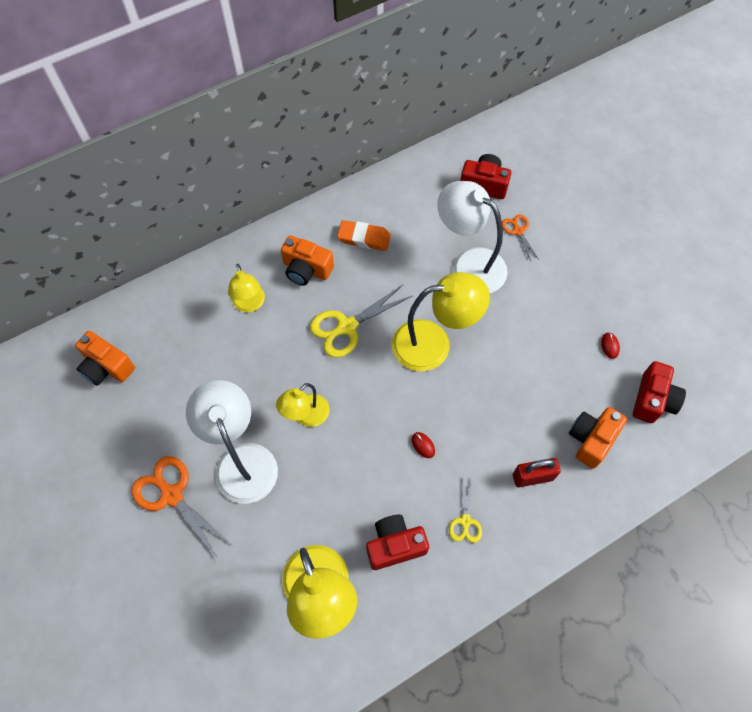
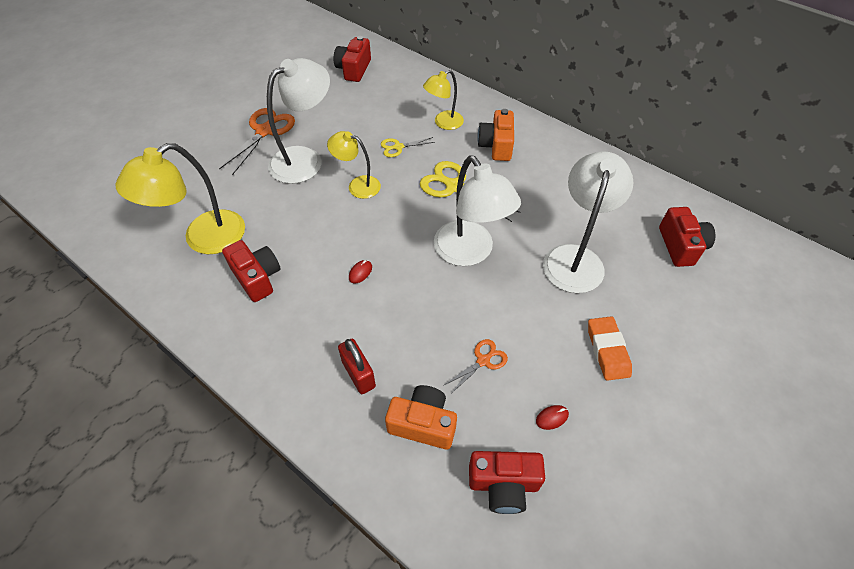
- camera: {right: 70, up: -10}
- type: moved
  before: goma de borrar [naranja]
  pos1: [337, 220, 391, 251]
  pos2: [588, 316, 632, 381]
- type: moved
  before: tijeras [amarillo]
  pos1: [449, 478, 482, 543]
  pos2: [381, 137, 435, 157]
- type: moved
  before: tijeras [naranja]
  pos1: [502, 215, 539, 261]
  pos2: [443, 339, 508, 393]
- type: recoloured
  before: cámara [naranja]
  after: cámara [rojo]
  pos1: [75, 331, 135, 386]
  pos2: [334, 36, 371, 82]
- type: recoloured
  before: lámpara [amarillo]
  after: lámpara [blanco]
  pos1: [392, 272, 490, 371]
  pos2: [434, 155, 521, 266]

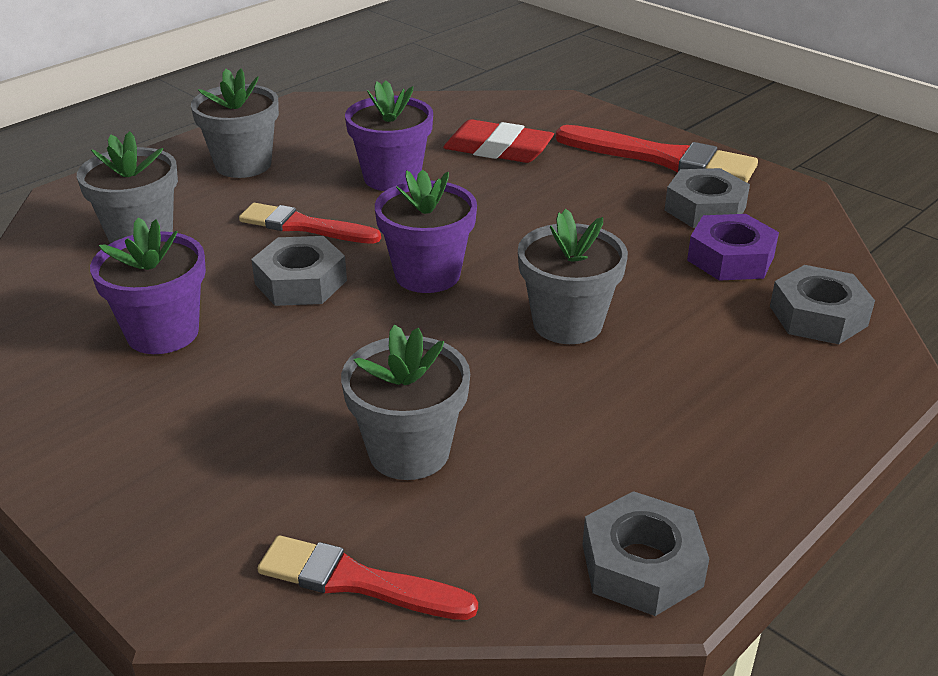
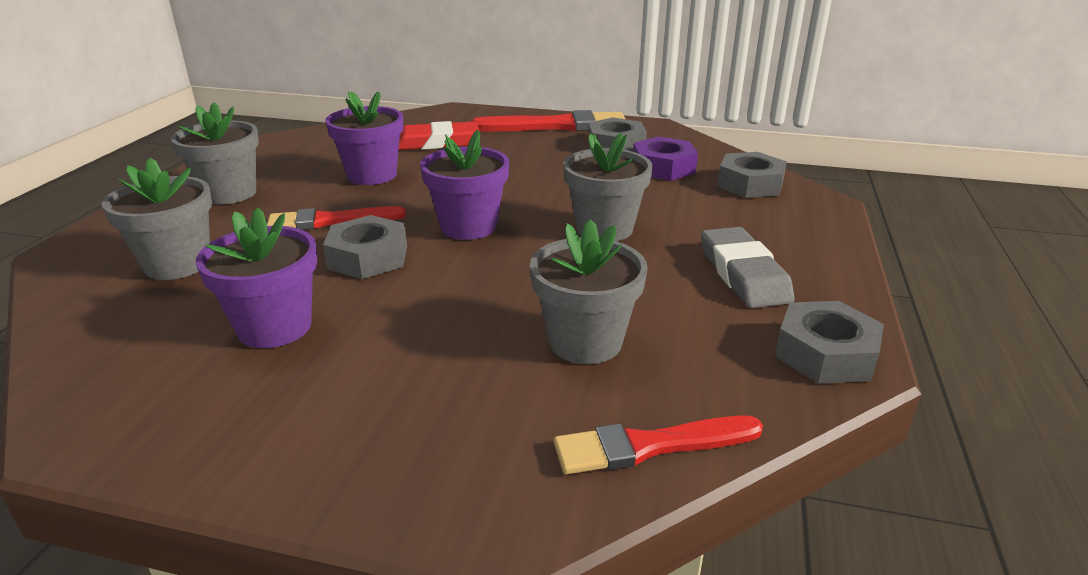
- camera: {right: -30, up: -5}
- type: added
  after: goma de borrar [gris]
  pos2: [701, 227, 795, 308]

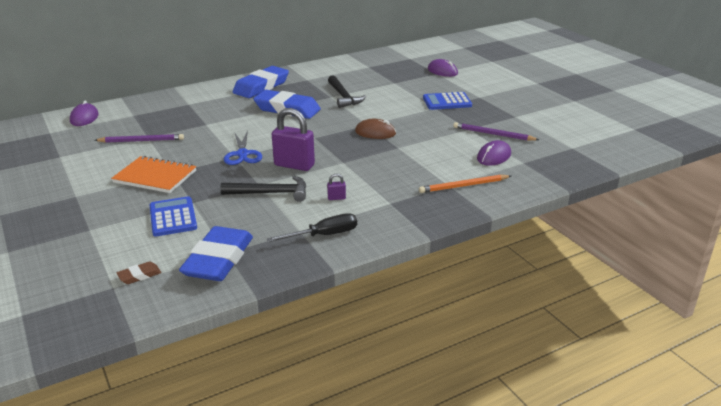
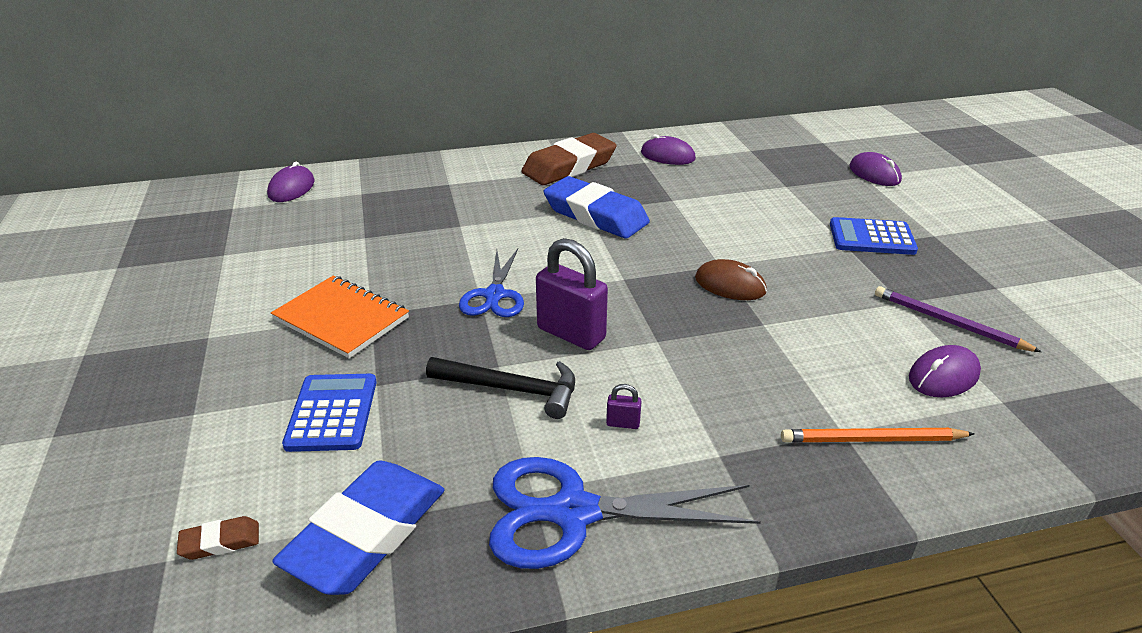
- camera: {right: 15, up: 5}
- type: removed
  before: lápiz [morado]
  pos1: [95, 134, 184, 143]
- type: removed
  before: martillo [negro]
  pos1: [328, 75, 366, 108]
- type: added
  after: ratón [morado]
  pos2: [641, 134, 696, 165]
- type: replaced
  before: destornillador [negro]
  after: tijeras [azul]
  pos1: [267, 213, 357, 242]
  pos2: [489, 457, 761, 569]
- type: recoloured
  before: goma de borrar [azul]
  after: goma de borrar [marrón]
  pos1: [233, 66, 289, 98]
  pos2: [521, 133, 617, 185]

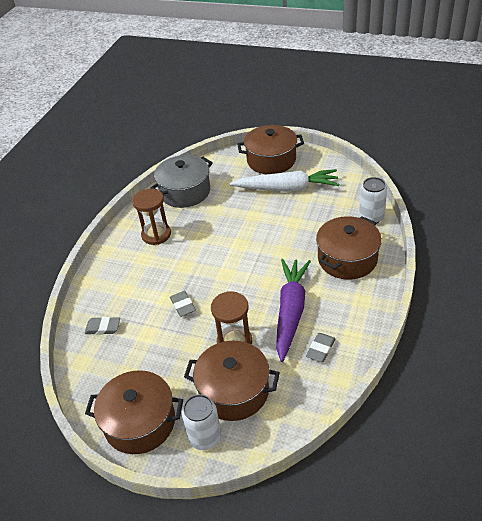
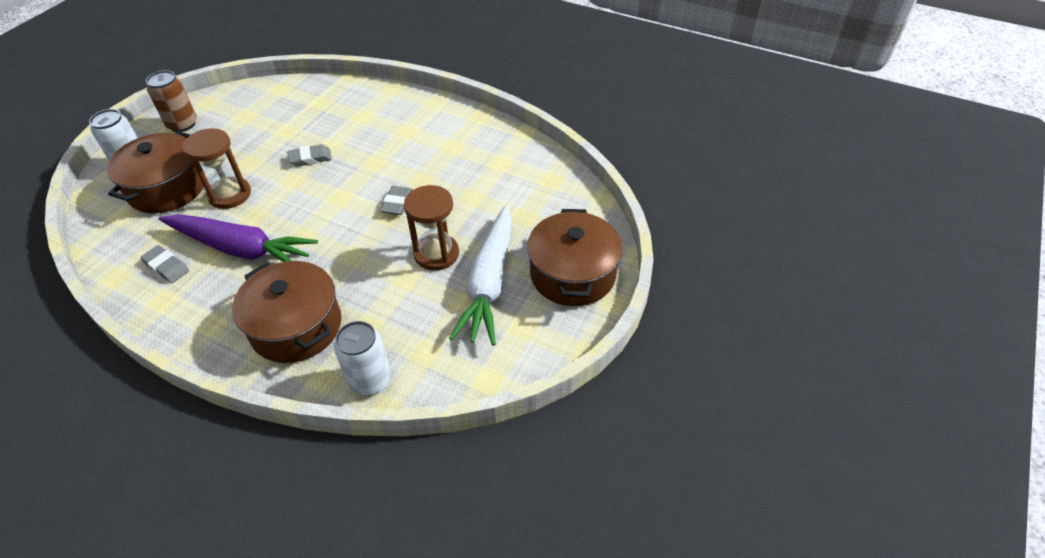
- camera: {right: 95, up: 5}
- type: removed
  before: olla [gris]
  pos1: [151, 155, 213, 208]
- type: moved
  before: goma de borrar [gris]
  pos1: [85, 317, 120, 335]
  pos2: [380, 186, 413, 215]
- type: moved
  before: reloj de arena [marrón]
  pos1: [132, 189, 171, 245]
  pos2: [404, 185, 459, 271]
- type: replaced
  before: olla [marrón]
  after: lata [marrón]
  pos1: [85, 370, 183, 454]
  pos2: [146, 70, 197, 132]

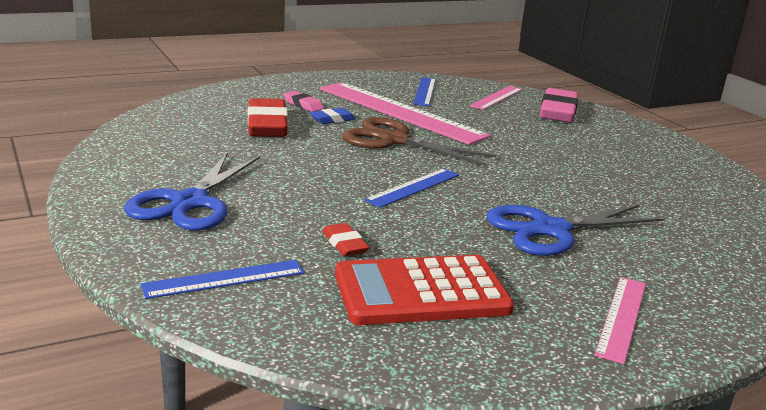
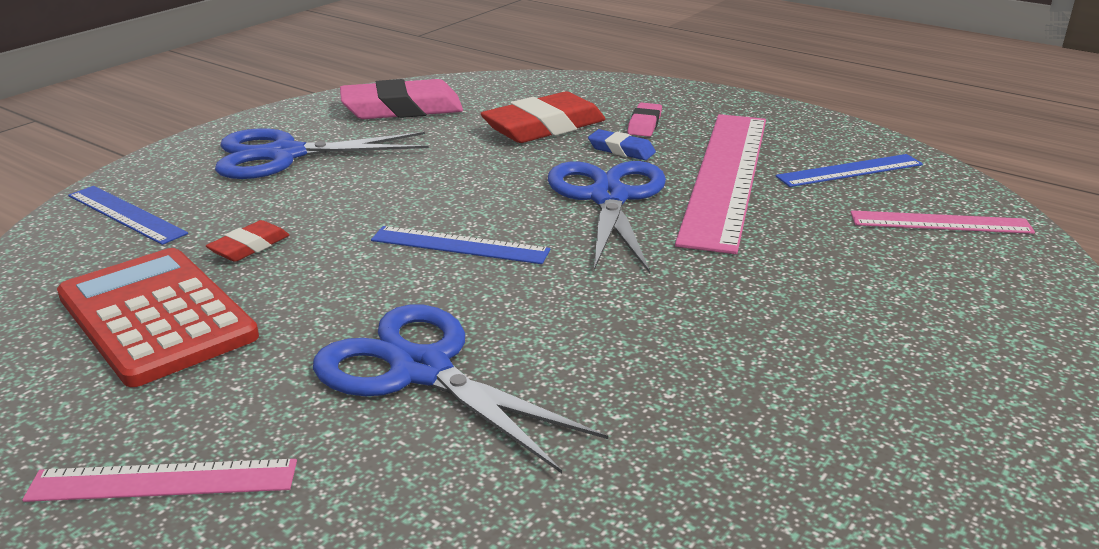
- camera: {right: 65, up: 5}
- type: moved
  before: goma de borrar [rosa]
  pos1: [540, 88, 578, 123]
  pos2: [340, 79, 463, 119]
- type: recoloured
  before: tijeras [marrón]
  after: tijeras [azul]
  pos1: [342, 117, 496, 166]
  pos2: [548, 161, 666, 274]

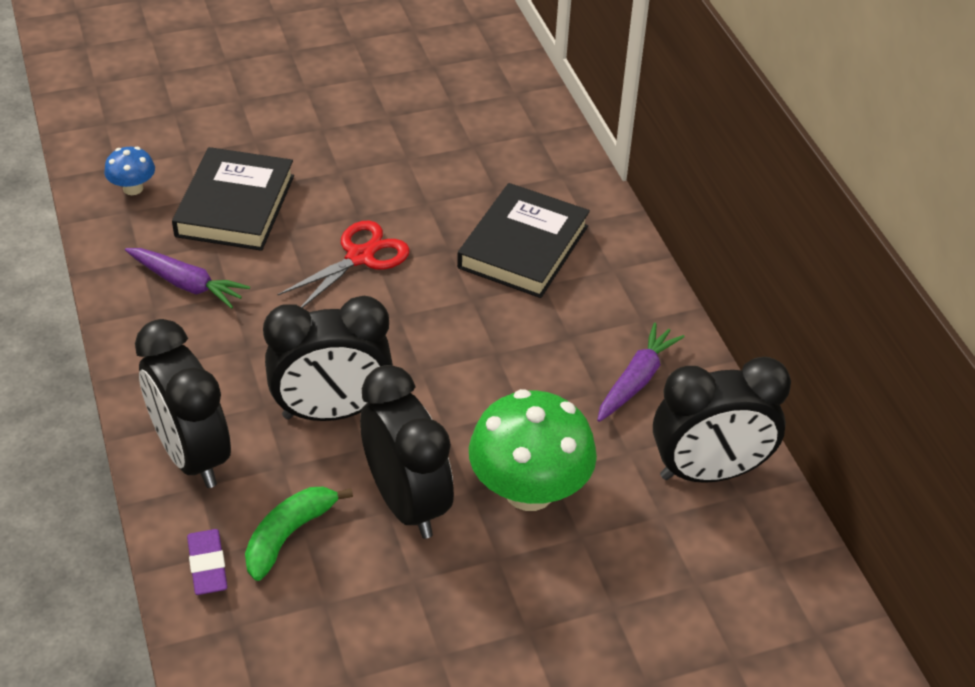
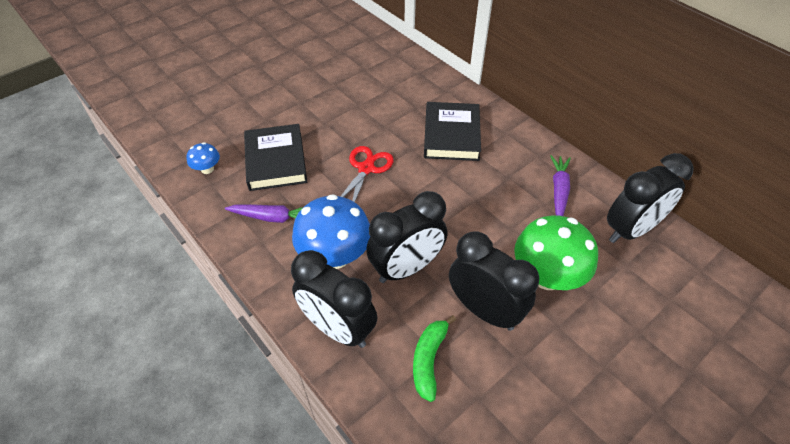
- camera: {right: -20, up: 5}
- type: removed
  before: goma de borrar [morado]
  pos1: [187, 529, 228, 595]
- type: added
  after: seta [azul]
  pos2: [292, 194, 370, 269]

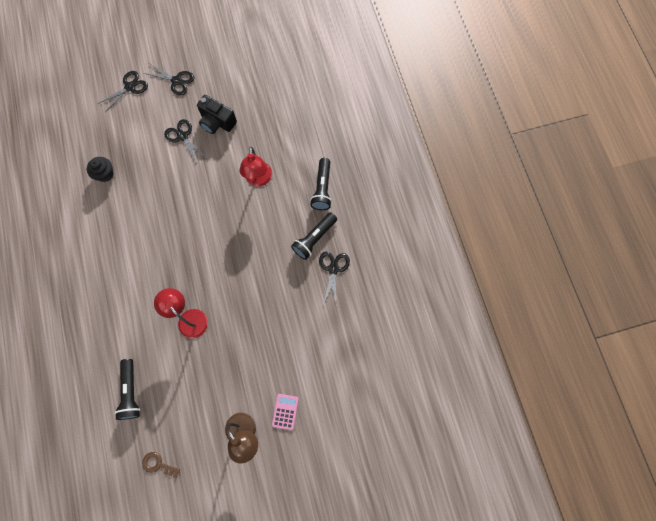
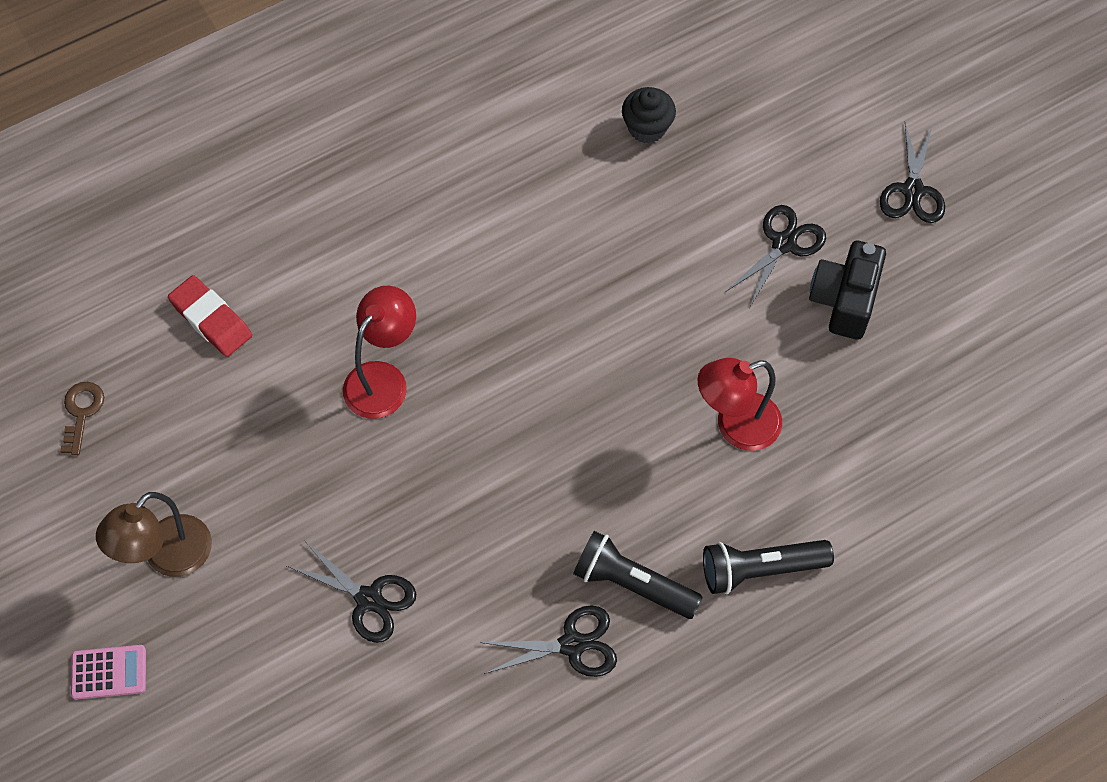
- camera: {right: 75, up: -10}
- type: moved
  before: tijeras [negro]
  pos1: [98, 71, 148, 112]
  pos2: [287, 540, 416, 643]
- type: moved
  before: calculadora [rosa]
  pos1: [272, 394, 299, 430]
  pos2: [71, 645, 146, 700]
- type: replaced
  before: lámpara de mano [negro]
  after: goma de borrar [rojo]
  pos1: [115, 359, 140, 420]
  pos2: [168, 275, 252, 357]

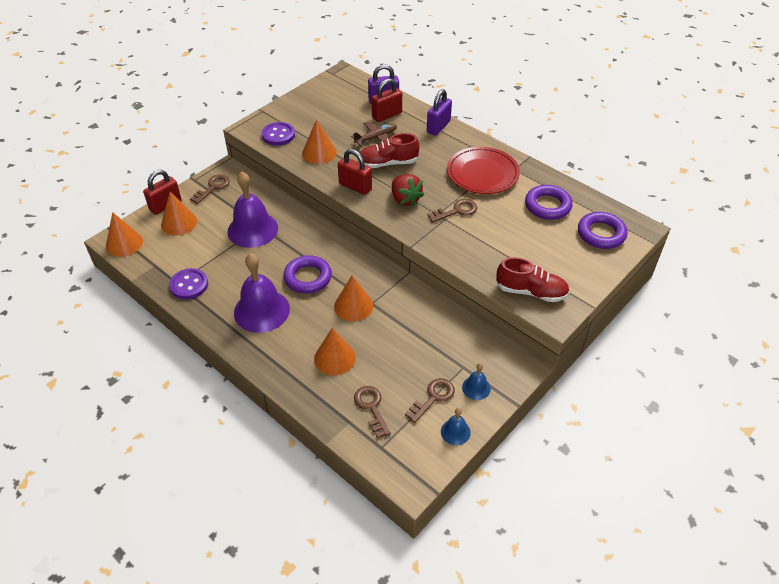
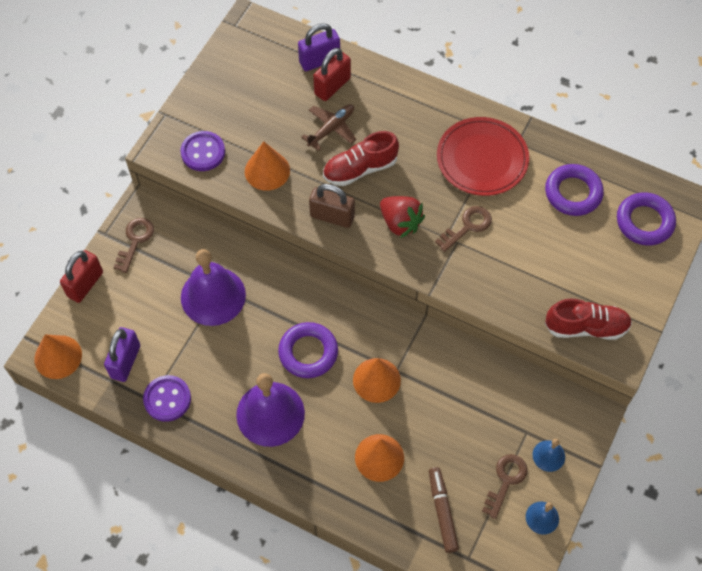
- camera: {right: -15, up: 15}
- type: removed
  before: cono [naranja]
  pos1: [161, 192, 197, 235]
- type: moved
  before: candado [morado]
  pos1: [427, 89, 452, 135]
  pos2: [104, 327, 140, 382]
- type: replaced
  before: llave [marrón]
  after: rotulador [marrón]
  pos1: [354, 386, 391, 438]
  pos2: [429, 467, 459, 553]
- type: recoloured
  before: candado [rojo]
  after: candado [marrón]
  pos1: [338, 149, 372, 195]
  pos2: [309, 184, 355, 228]

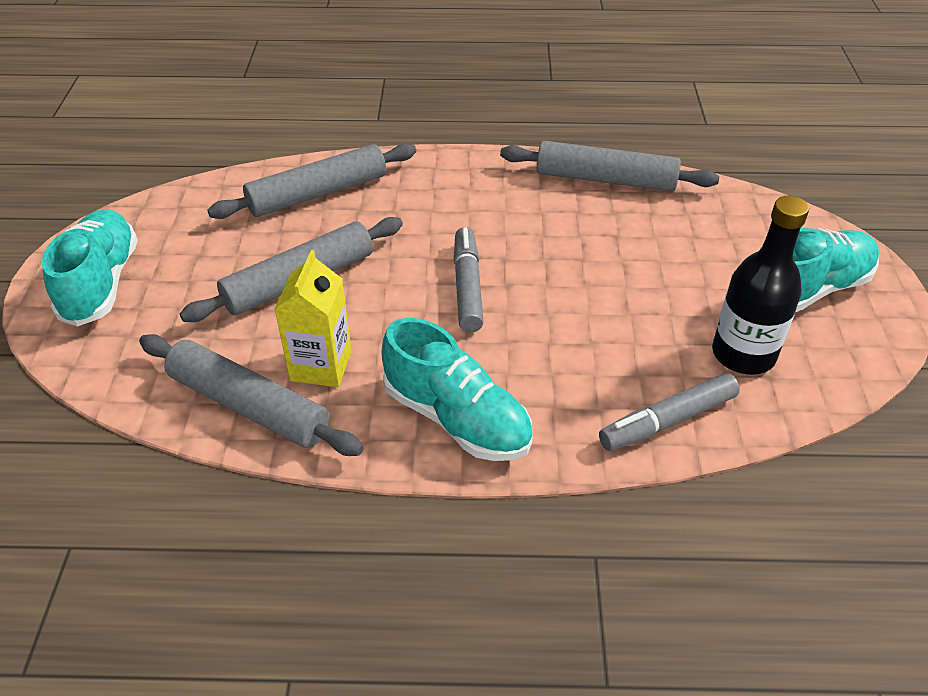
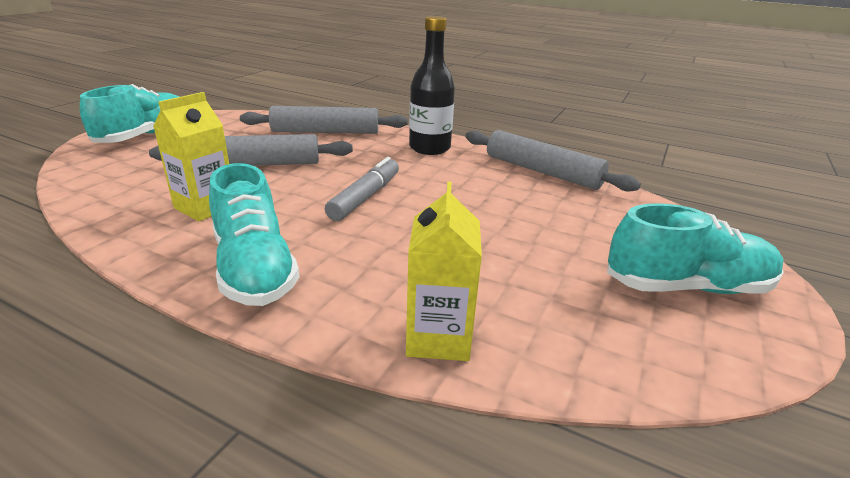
- camera: {right: 25, up: -15}
- type: removed
  before: rodillo [gris]
  pos1: [139, 334, 363, 456]
- type: moved
  before: botella [negro]
  pos1: [712, 196, 809, 375]
  pos2: [409, 16, 455, 155]
- type: replaced
  before: rotulador [gris]
  after: cartón de leche [amarillo]
  pos1: [599, 373, 740, 451]
  pos2: [406, 182, 482, 361]

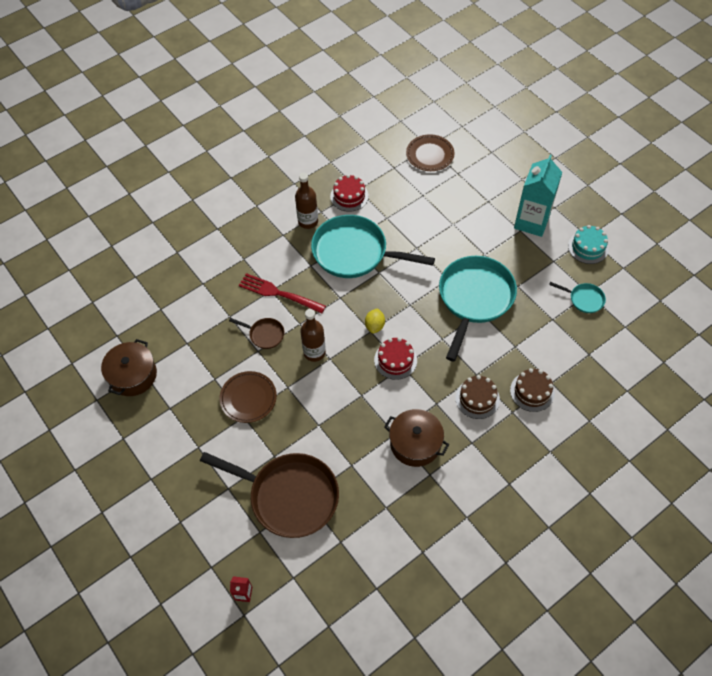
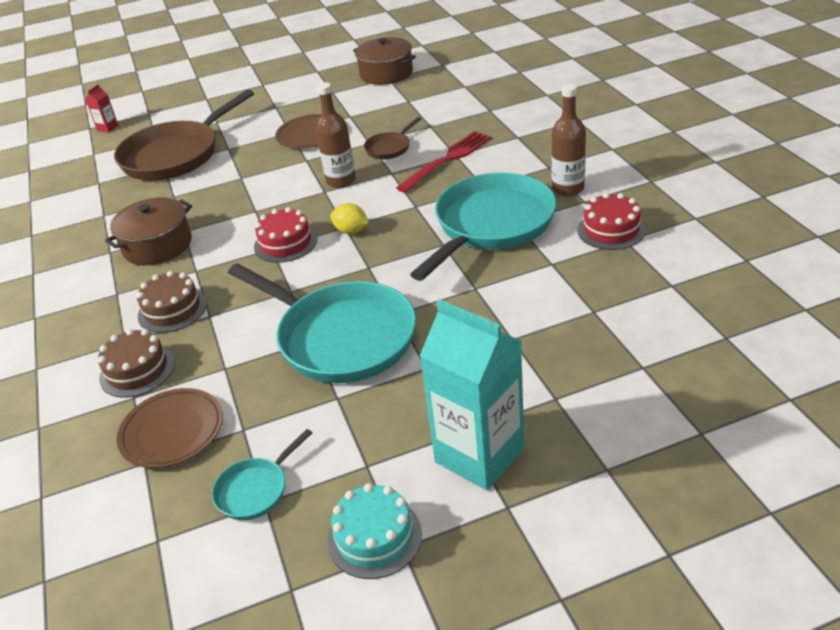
- camera: {right: 110, up: -20}
- type: moved
  before: plato [marrón]
  pos1: [406, 134, 454, 171]
  pos2: [117, 388, 223, 468]

